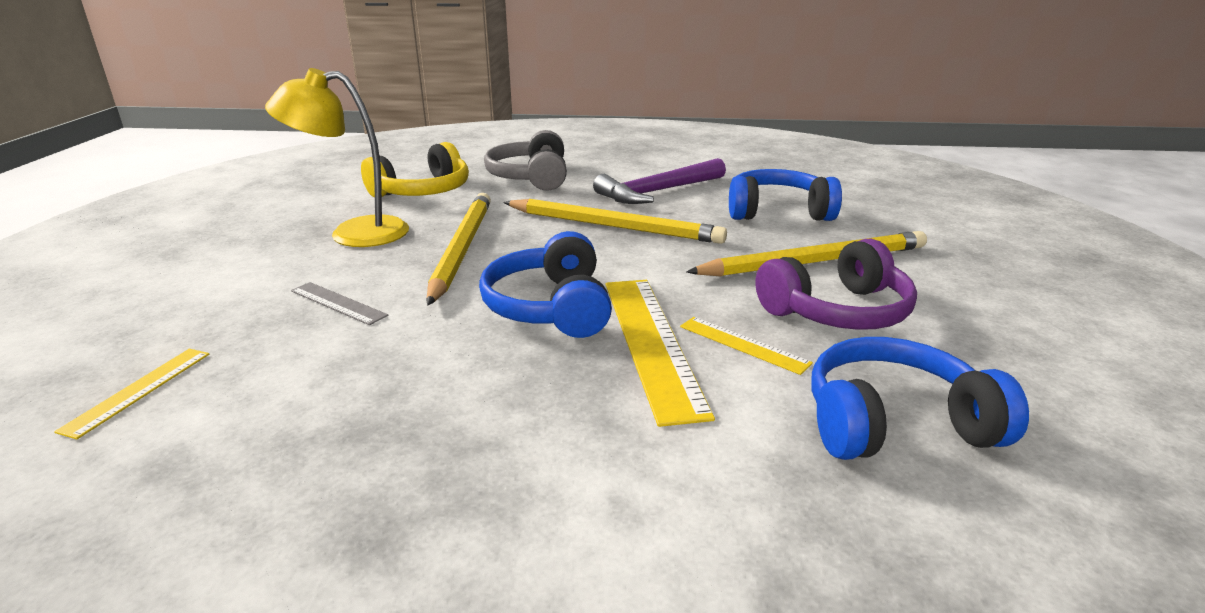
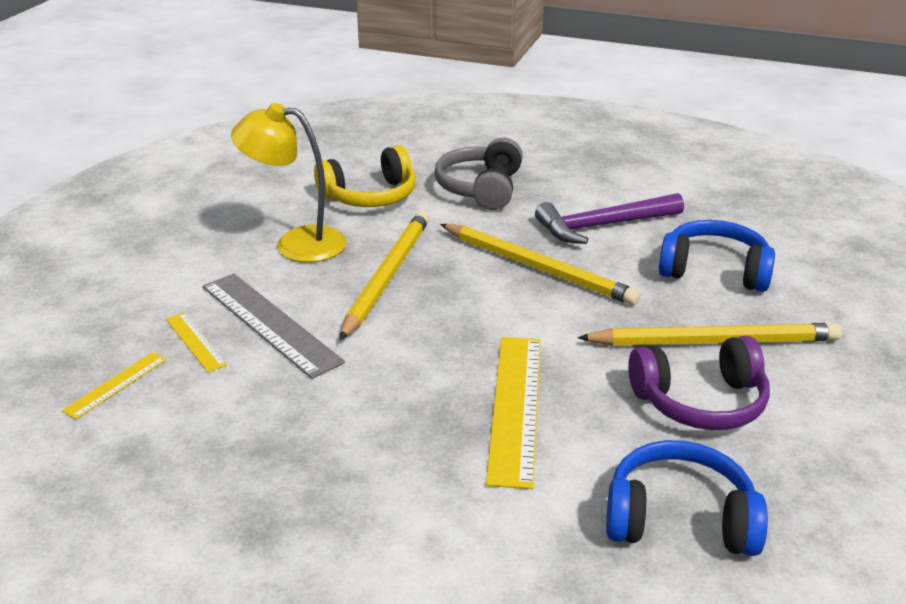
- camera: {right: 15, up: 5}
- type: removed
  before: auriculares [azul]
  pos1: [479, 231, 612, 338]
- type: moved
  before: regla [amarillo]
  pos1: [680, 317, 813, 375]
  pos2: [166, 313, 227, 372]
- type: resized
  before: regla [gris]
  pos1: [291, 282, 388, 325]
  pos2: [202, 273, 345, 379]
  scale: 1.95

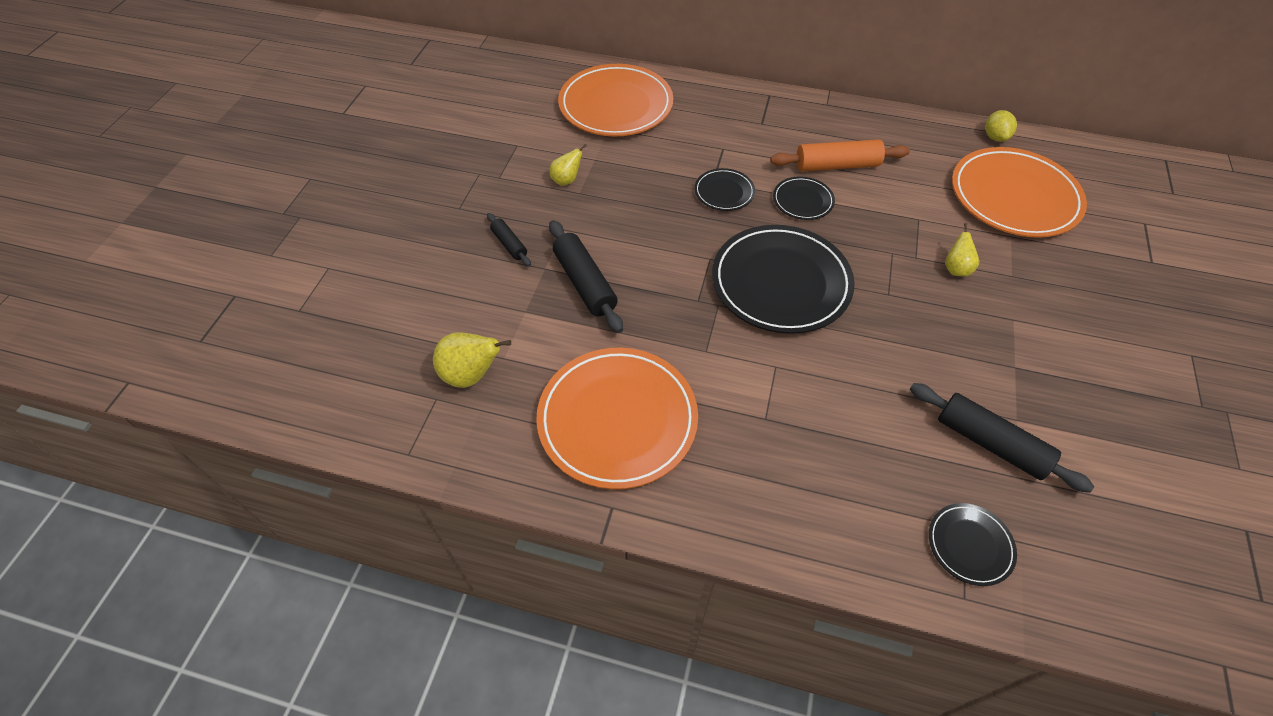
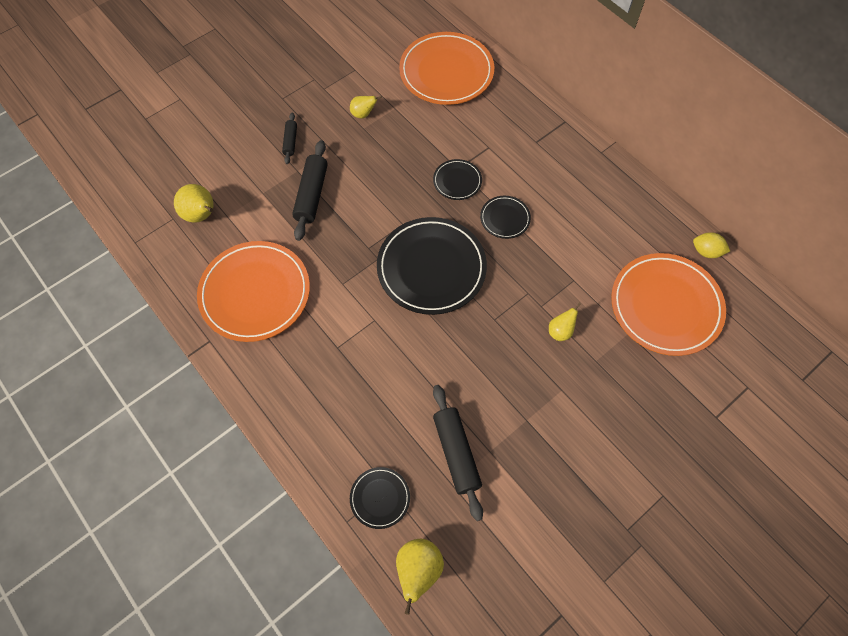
- camera: {right: 35, up: 10}
- type: removed
  before: rodillo [naranja]
  pos1: [770, 139, 910, 171]
- type: added
  after: pera [amarillo]
  pos2: [396, 539, 444, 615]
- type: turned
  before: limón [amarillo]
  pos1: [985, 110, 1017, 142]
  pos2: [693, 232, 730, 258]
  turn: 75

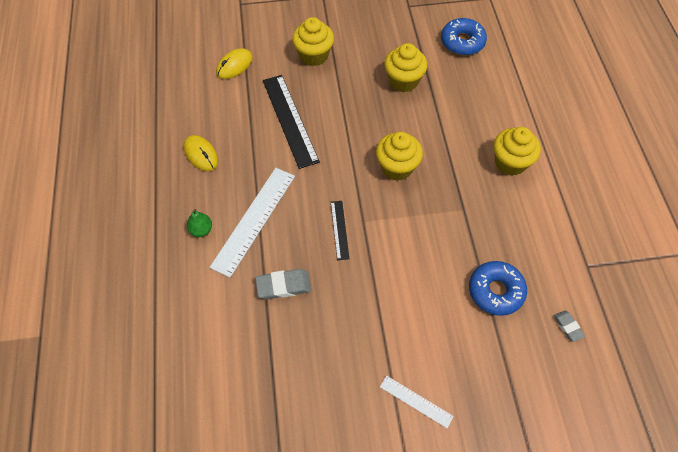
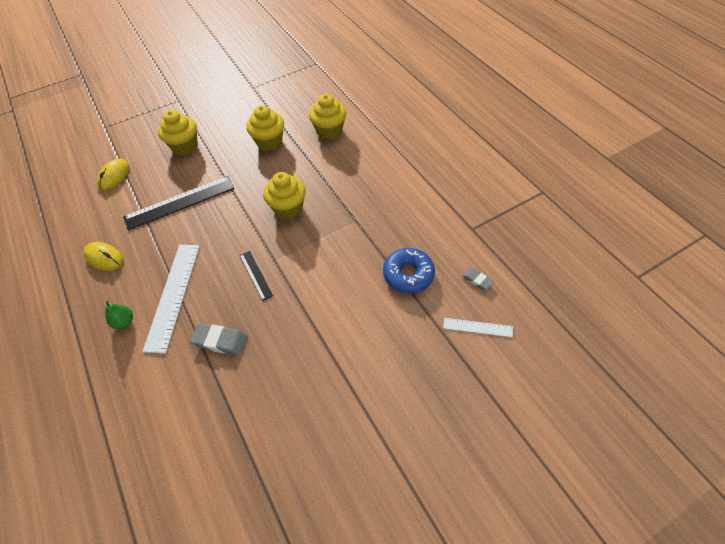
- camera: {right: -20, up: -5}
- type: removed
  before: rosquilla [azul]
  pos1: [441, 18, 487, 55]
- type: moved
  before: regla [blanco]
  pos1: [380, 376, 454, 428]
  pos2: [443, 318, 513, 337]
- type: moved
  before: magdalena [amarillo]
  pos1: [494, 127, 541, 176]
  pos2: [309, 94, 346, 140]
- type: turned
  before: goma de borrar [gris]
  pos1: [255, 269, 311, 299]
  pos2: [190, 323, 248, 355]
  turn: 45
- type: turned
  before: regla [negro]
  pos1: [263, 75, 320, 169]
  pos2: [123, 176, 234, 231]
  turn: -75

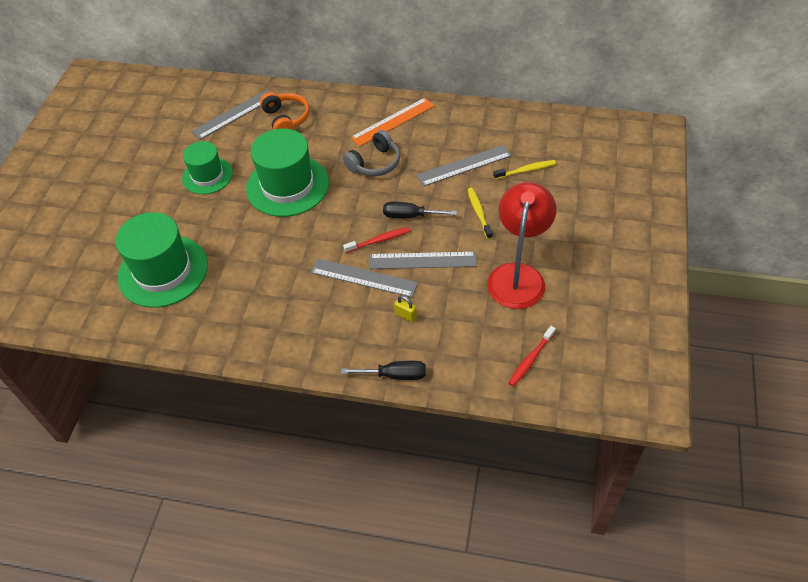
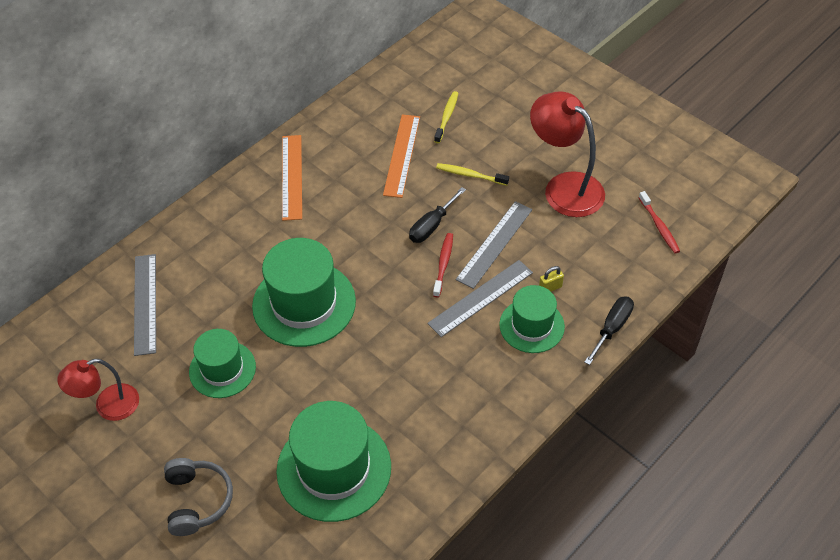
- camera: {right: -60, up: 0}
- type: removed
  before: auriculares [naranja]
  pos1: [260, 92, 310, 130]
- type: added
  after: lámpara [rojo]
  pos2: [57, 359, 139, 421]
- type: added
  after: sombrero [verde]
  pos2: [499, 285, 565, 353]
- type: moved
  before: auriculares [gris]
  pos1: [343, 130, 400, 176]
  pos2: [164, 458, 233, 536]
- type: recoloured
  before: regla [gris]
  after: regla [naranja]
  pos1: [416, 145, 511, 187]
  pos2: [383, 114, 420, 198]

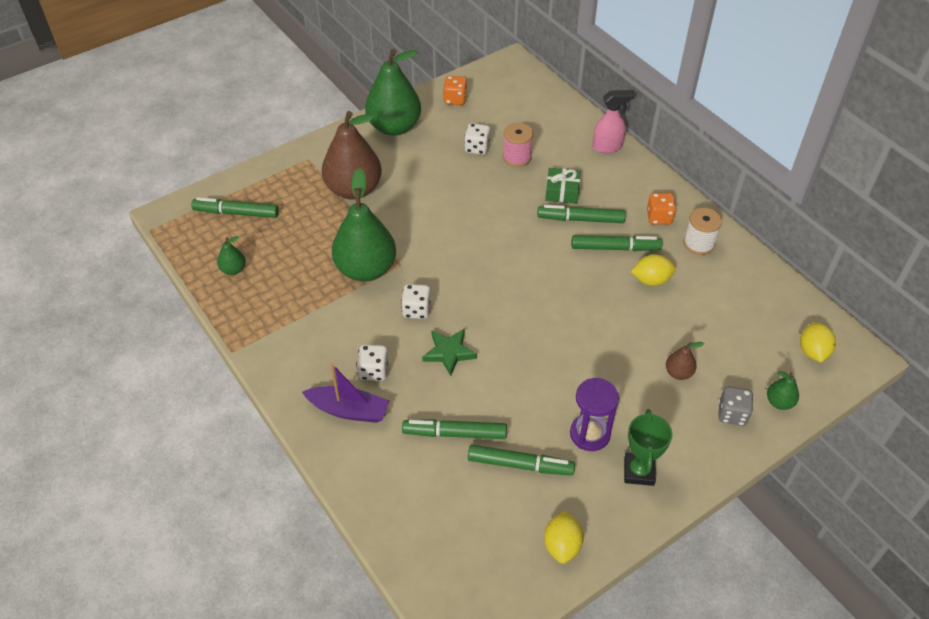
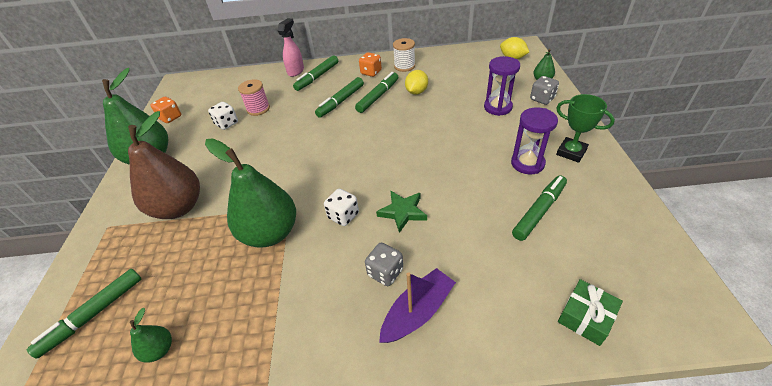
- camera: {right: -55, up: -5}
- type: removed
  before: limón [amarillo]
  pos1: [544, 511, 584, 564]
- type: moved
  before: rotulador [verde]
  pos1: [402, 419, 507, 439]
  pos2: [293, 55, 338, 91]
- type: moved
  before: regalo [verde]
  pos1: [545, 168, 581, 204]
  pos2: [558, 279, 623, 346]
- type: replaced
  before: pera [marrón]
  after: reloj de arena [morado]
  pos1: [666, 342, 704, 380]
  pos2: [484, 56, 520, 116]
- type: recoloured
  before: dado [blanco]
  after: dado [gris]
  pos1: [357, 344, 389, 381]
  pos2: [365, 243, 403, 286]

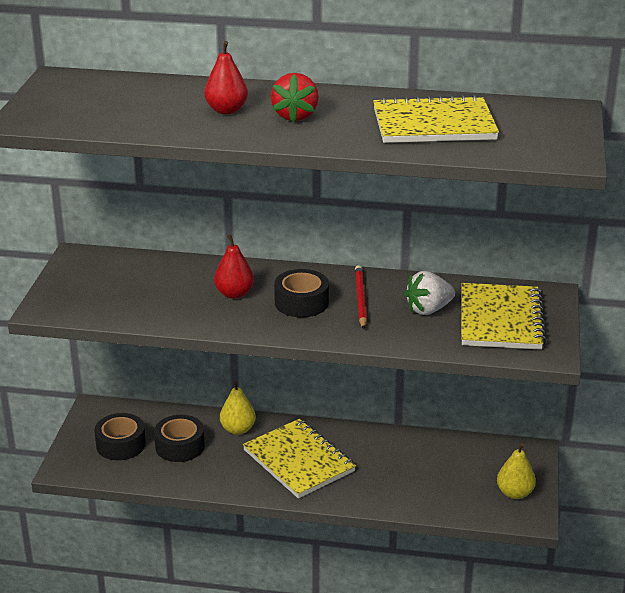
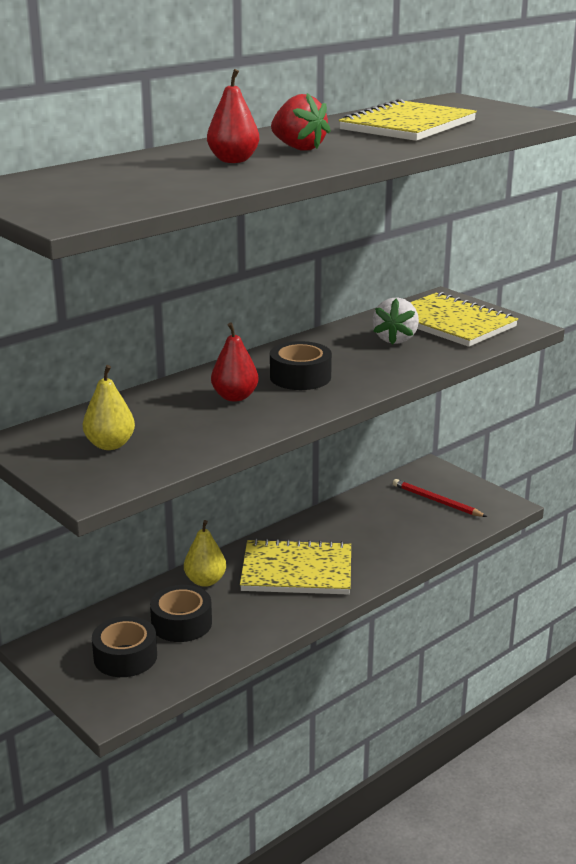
- camera: {right: -50, up: -5}
- type: moved
  before: lápiz [rojo]
  pos1: [355, 265, 367, 329]
  pos2: [393, 479, 487, 517]
- type: moved
  before: pera [amarillo]
  pos1: [497, 443, 536, 499]
  pos2: [83, 365, 135, 450]

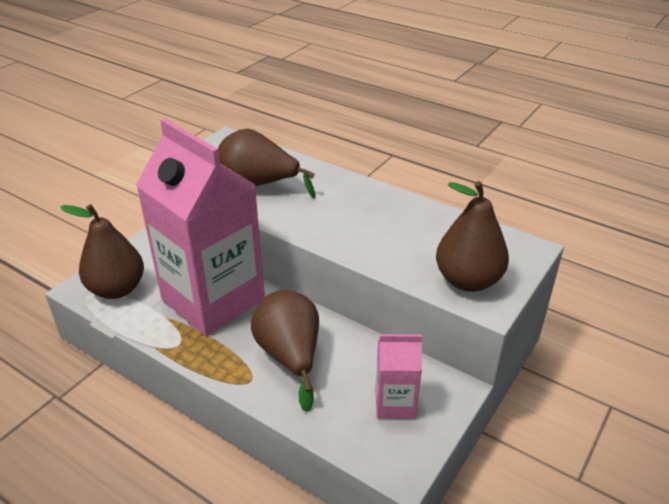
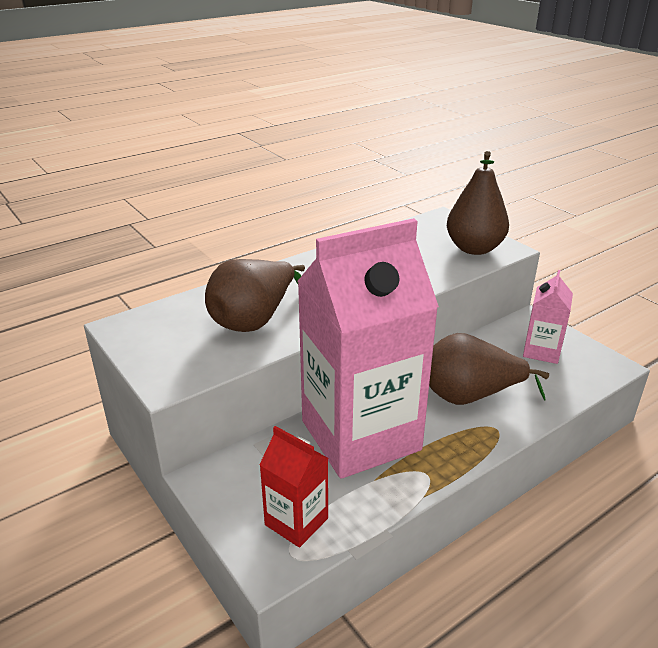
- camera: {right: -70, up: -5}
- type: replaced
  before: pera [marrón]
  after: cartón de leche [rojo]
  pos1: [60, 204, 144, 299]
  pos2: [259, 426, 328, 547]

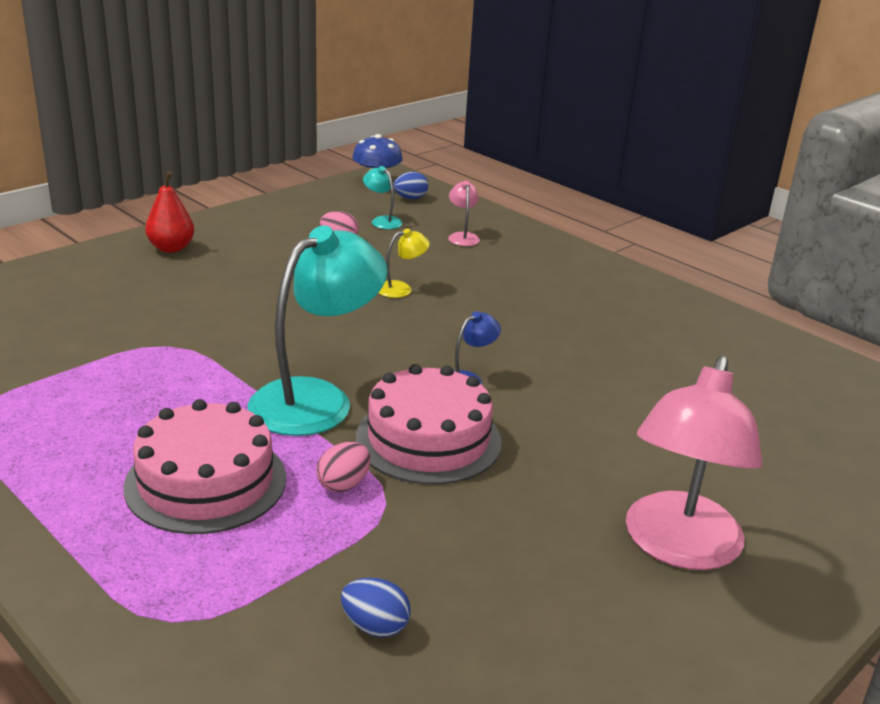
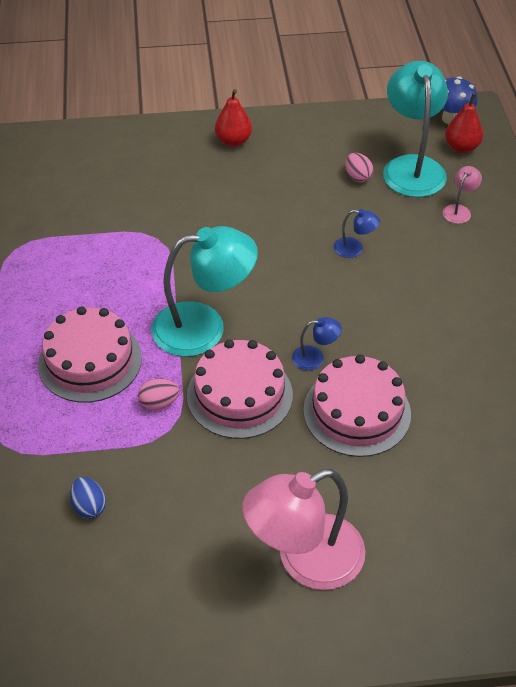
- camera: {right: 40, up: 20}
- type: added
  after: tarta [rosa]
  pos2: [303, 355, 411, 457]
- type: replaced
  before: huevo [azul]
  after: pera [rojo]
  pos1: [393, 172, 428, 199]
  pos2: [445, 93, 483, 153]
- type: recoloured
  before: lámpara [amarillo]
  after: lámpara [azul]
  pos1: [378, 228, 430, 298]
  pos2: [334, 209, 380, 258]
- type: resized
  before: lámpara [turquesa]
  pos1: [363, 166, 403, 229]
  pos2: [383, 61, 448, 197]
  scale: 2.32

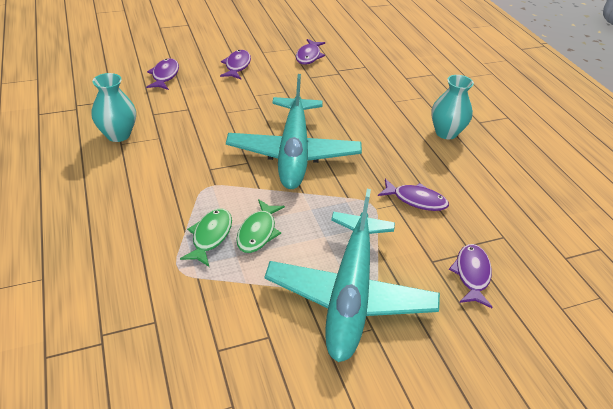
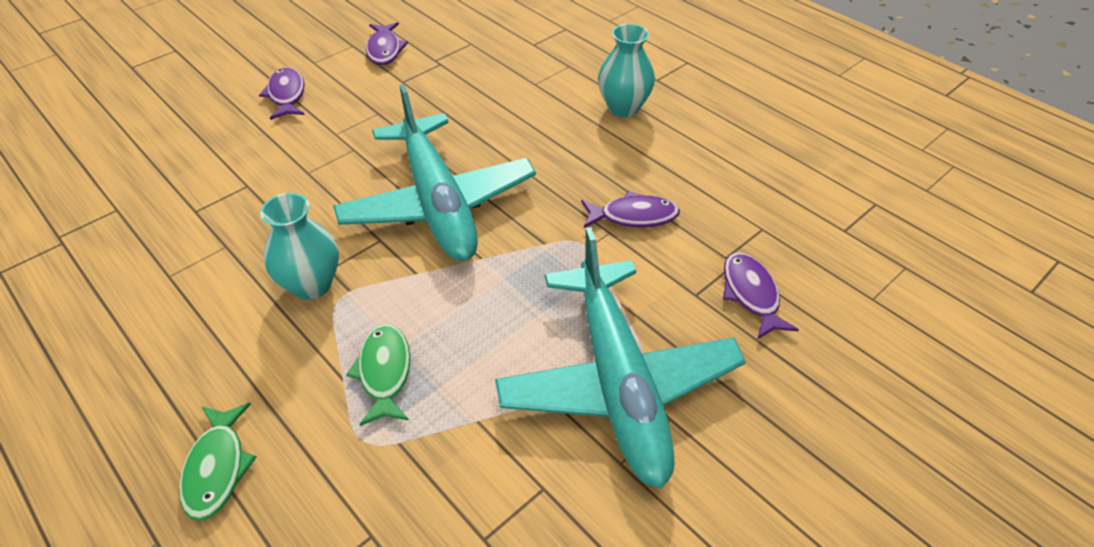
- camera: {right: -20, up: 5}
- type: removed
  before: pez [morado]
  pos1: [146, 58, 179, 90]
- type: moved
  before: florero [turquesa]
  pos1: [91, 73, 136, 142]
  pos2: [260, 193, 339, 300]
- type: moved
  before: pez [verde]
  pos1: [236, 199, 285, 253]
  pos2: [179, 403, 257, 521]

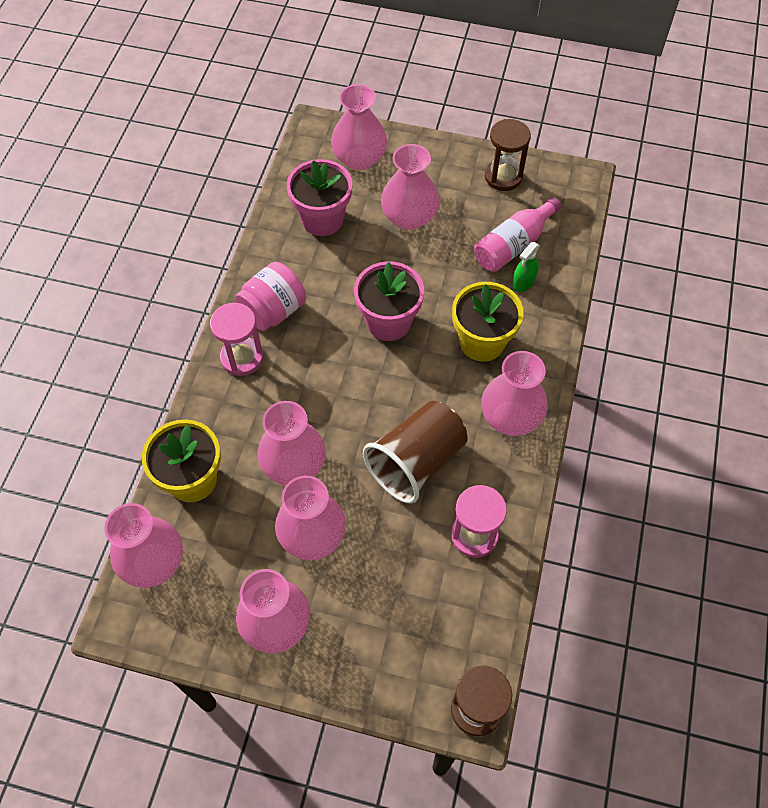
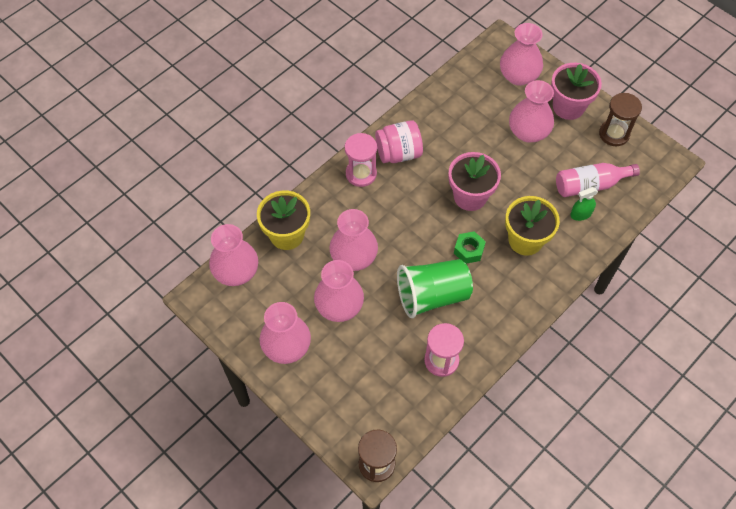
- camera: {right: 30, up: 0}
- type: removed
  before: florero [rosa]
  pos1: [482, 351, 548, 436]
- type: added
  after: tuerca [verde]
  pos2: [454, 231, 486, 264]
- type: moved
  before: maceta [rosa]
  pos1: [287, 159, 352, 236]
  pos2: [551, 63, 602, 120]
- type: recoloured
  before: vaso [marrón]
  after: vaso [verde]
  pos1: [363, 401, 468, 504]
  pos2: [397, 259, 473, 318]

